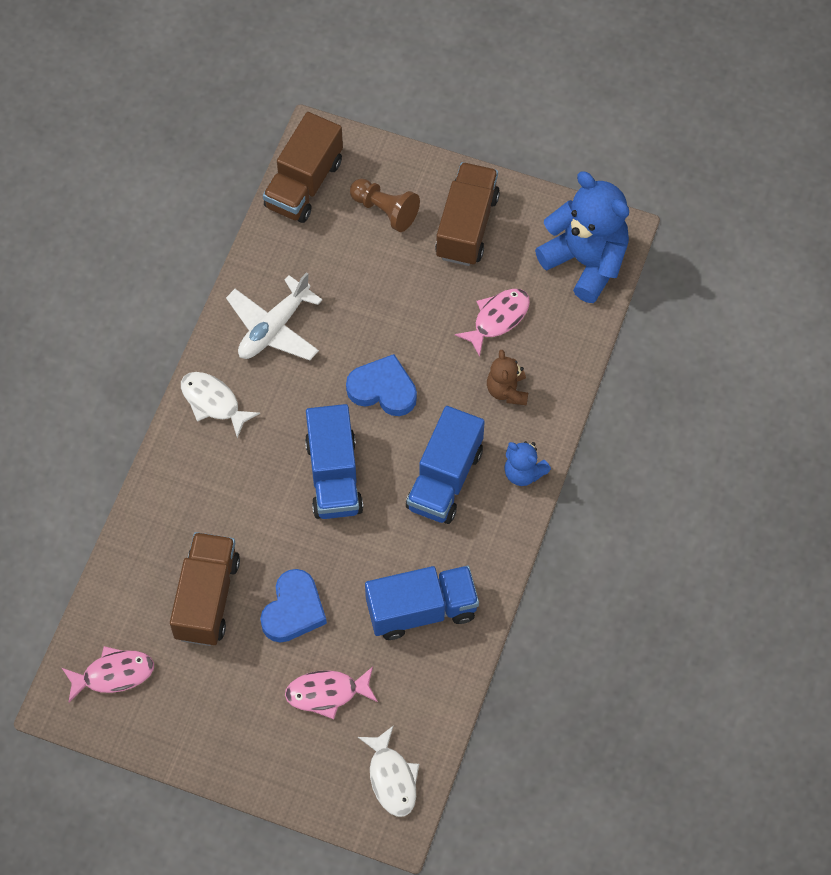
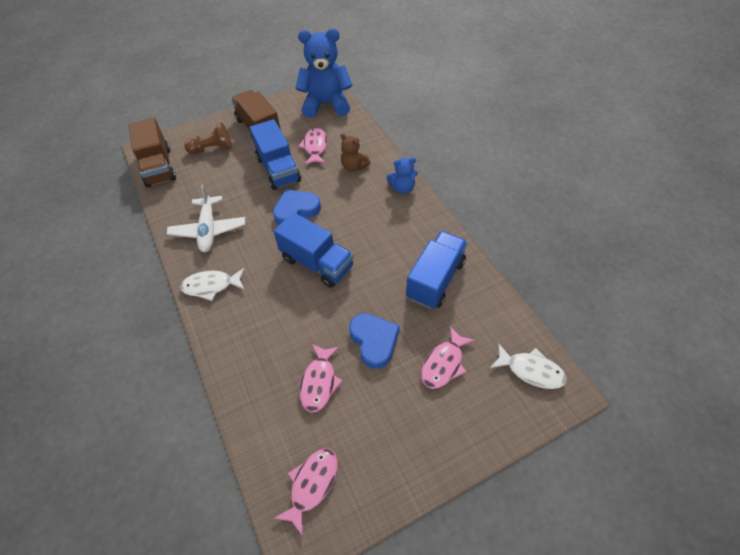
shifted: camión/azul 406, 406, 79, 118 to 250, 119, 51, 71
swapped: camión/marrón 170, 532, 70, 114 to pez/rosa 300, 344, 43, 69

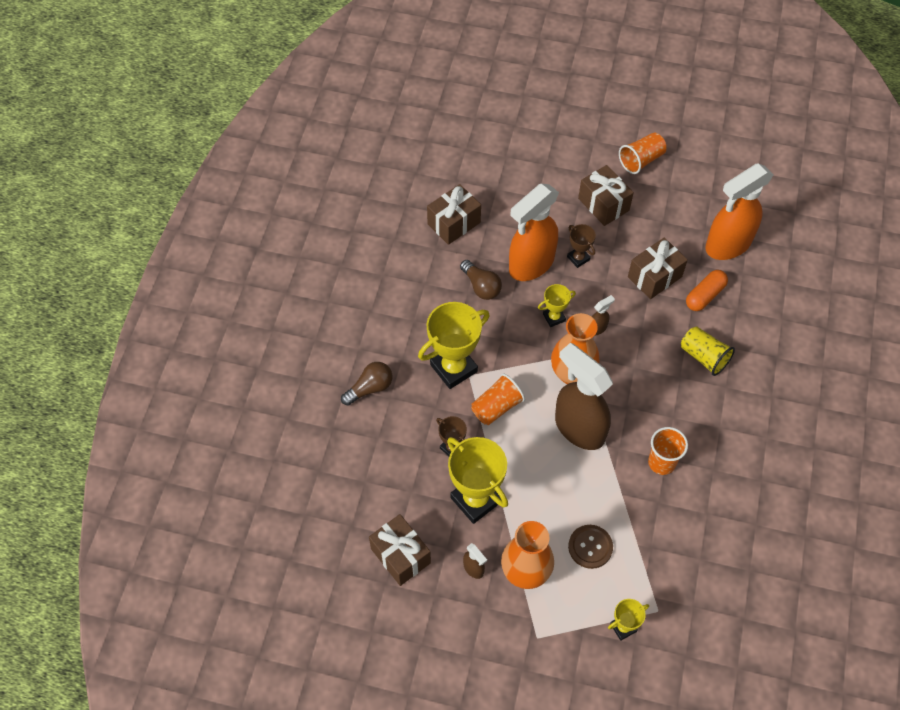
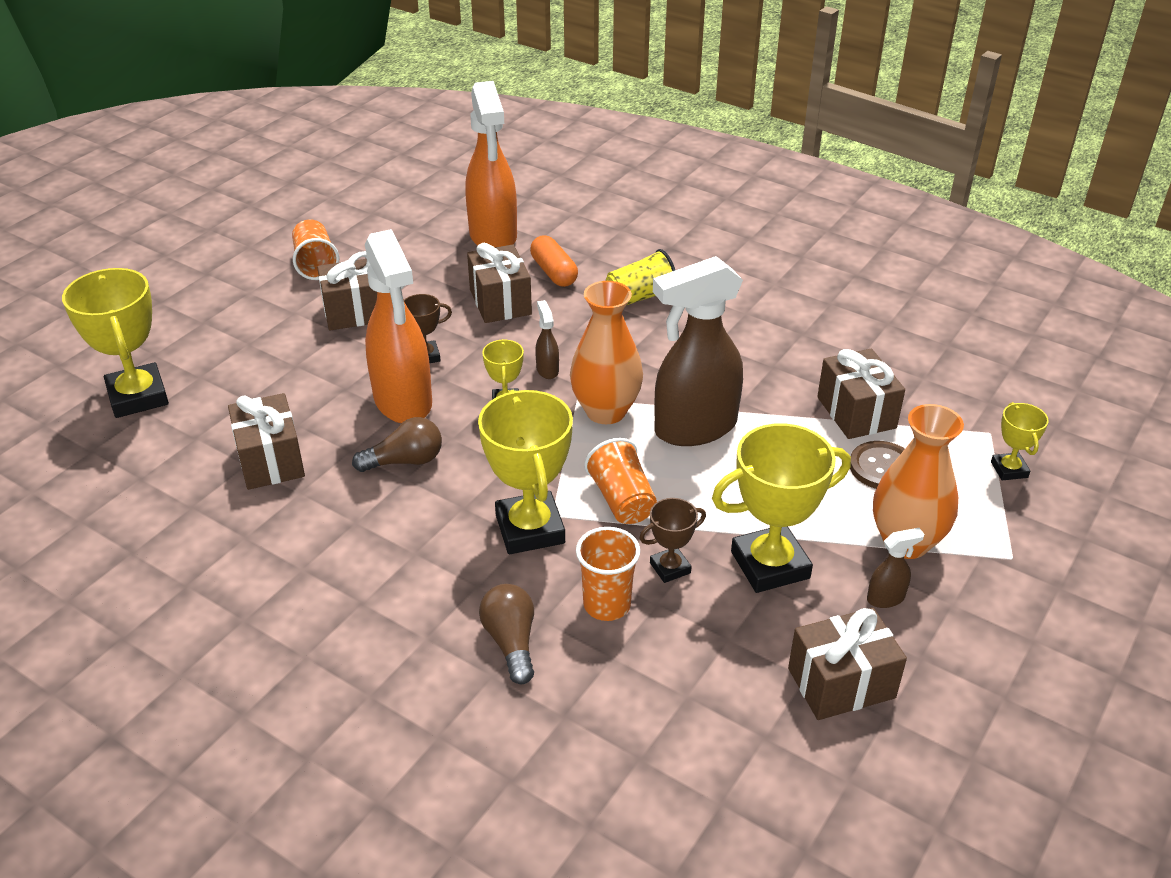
new: trofeo/amarillo 62, 268, 107, 150; regalo/marrón 817, 349, 88, 90
shifted: vaso/naranja 648, 427, 40, 48 to 576, 527, 64, 94

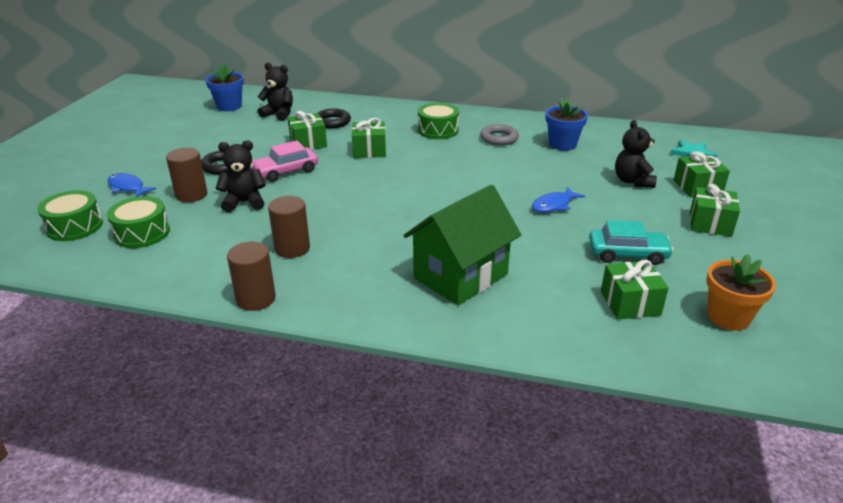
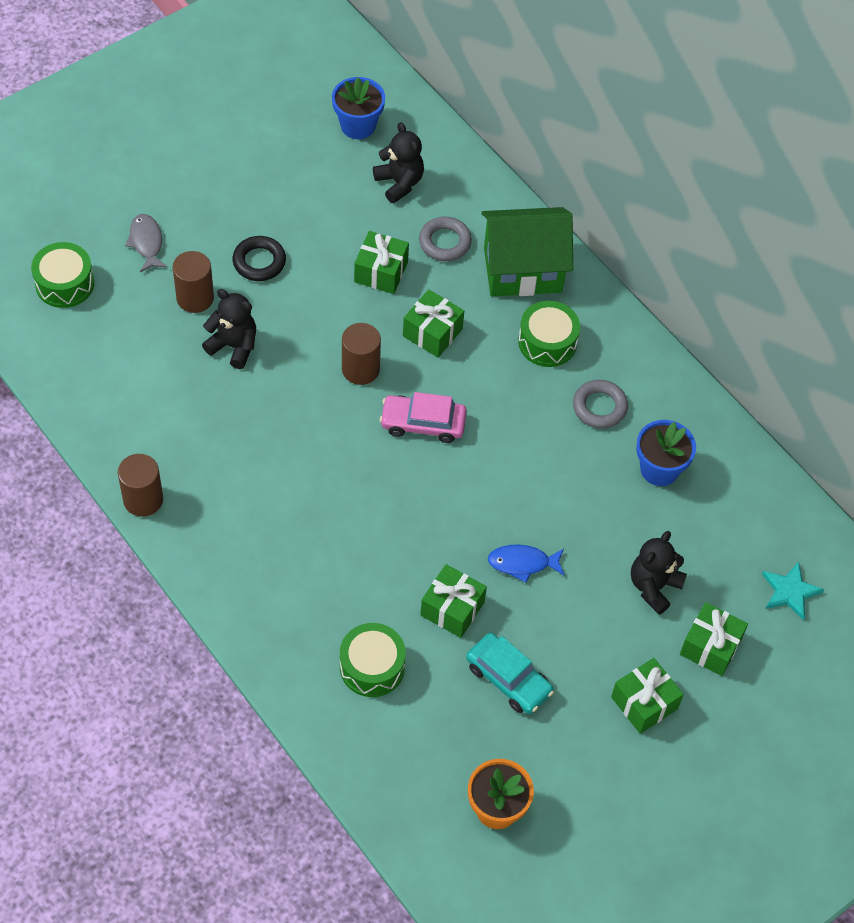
shifted: tambor/verde 107, 196, 63, 52 to 340, 623, 66, 74; coche/rosa 251, 140, 67, 42 to 380, 392, 87, 51; cilindro/marrón 268, 196, 42, 62 to 342, 323, 39, 62; casa/verde 403, 185, 118, 120 to 481, 207, 92, 89; regalo/verde 601, 260, 68, 60 to 420, 564, 67, 74
repainted: pez/azul 108, 173, 48, 24 to pez/gris 125, 214, 43, 59; anillo/negro 318, 108, 33, 20 to anillo/gris 419, 217, 53, 44

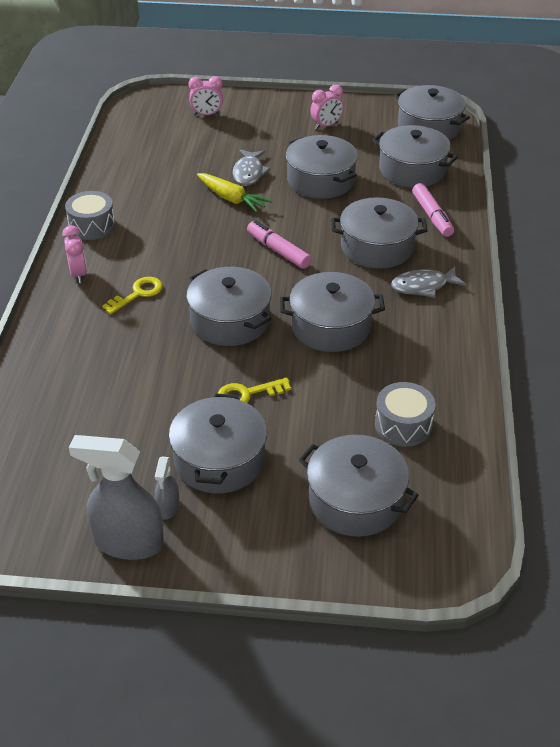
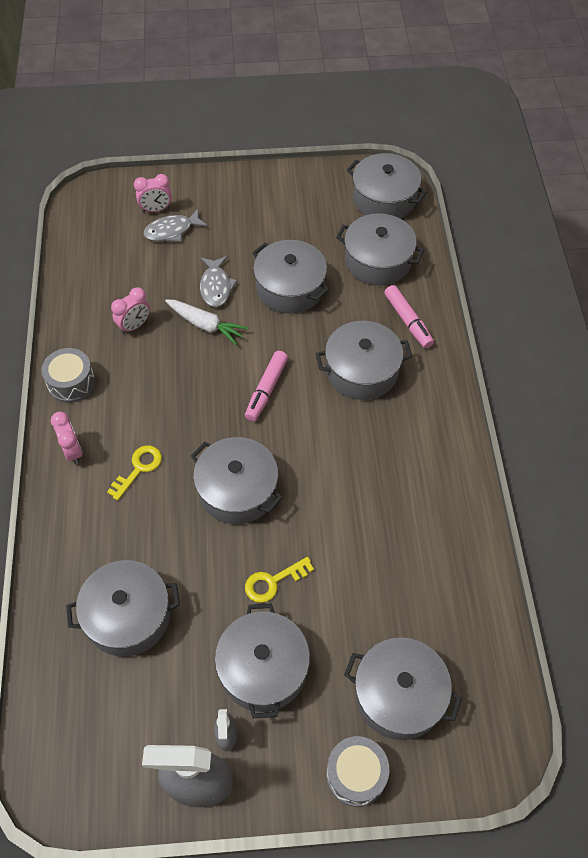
shifted: olla/gris 280, 272, 105, 80 to 66, 560, 114, 97; despertador/rosa 310, 85, 34, 44 to 111, 287, 39, 47; tambor/gris 375, 382, 60, 65 to 326, 736, 64, 71; pez/gris 391, 267, 76, 31 to 143, 209, 65, 33
repainted: zanahoria/amarillo 197, 173, 75, 40 to zanahoria/blanco 165, 299, 83, 46
rotated: rotulador/rosa 247, 220, 65, 49 = 245, 351, 43, 70 105 degrees counterclockwise

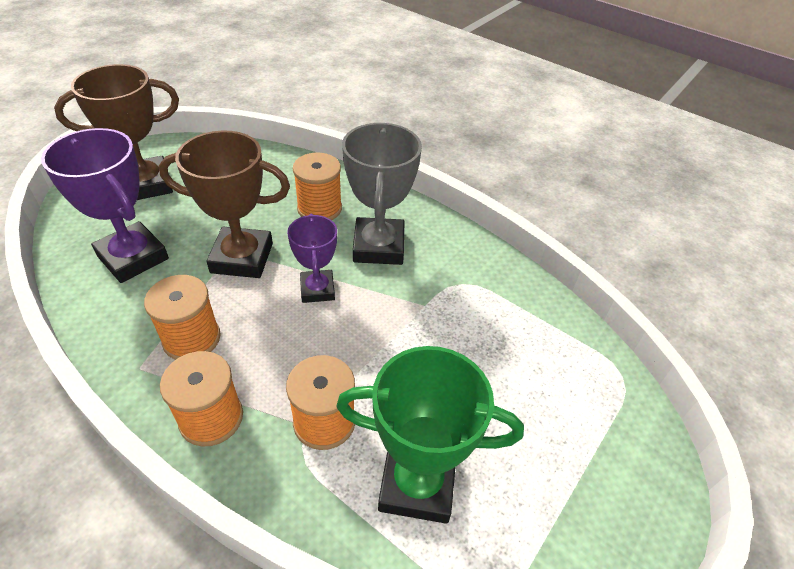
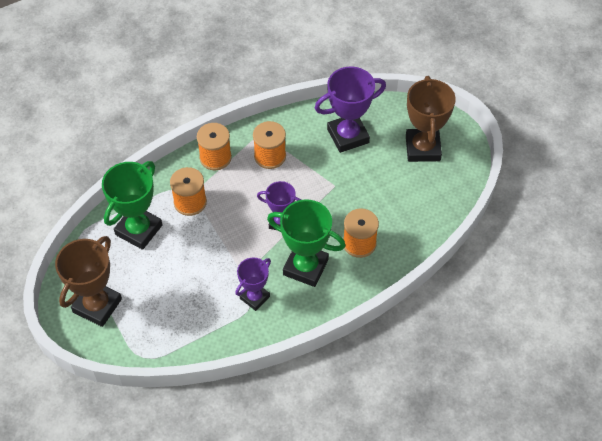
new: trofeo/morado 235, 257, 36, 54
shifted: trofeo/marrón 159, 131, 131, 147 to 55, 236, 67, 91
repainted: trofeo/gris 342, 123, 80, 142 to trofeo/verde 267, 199, 78, 88

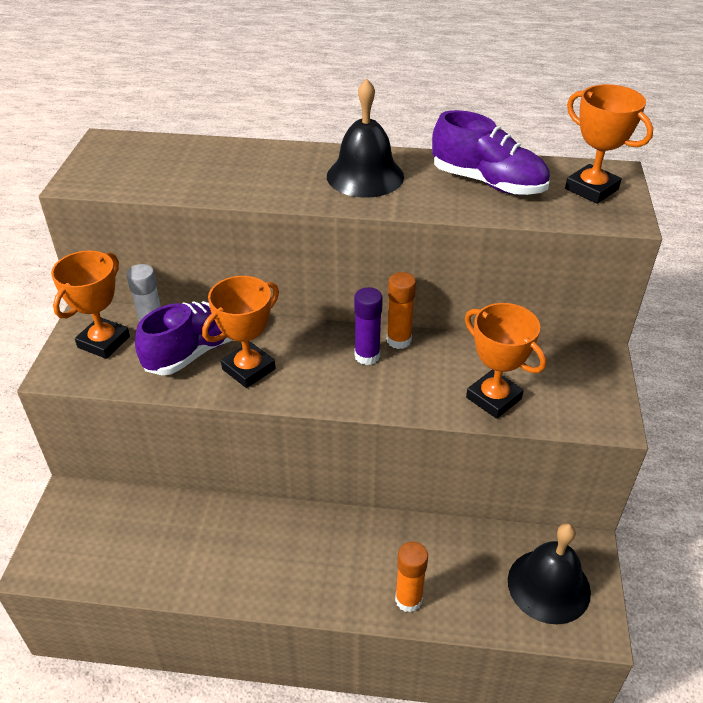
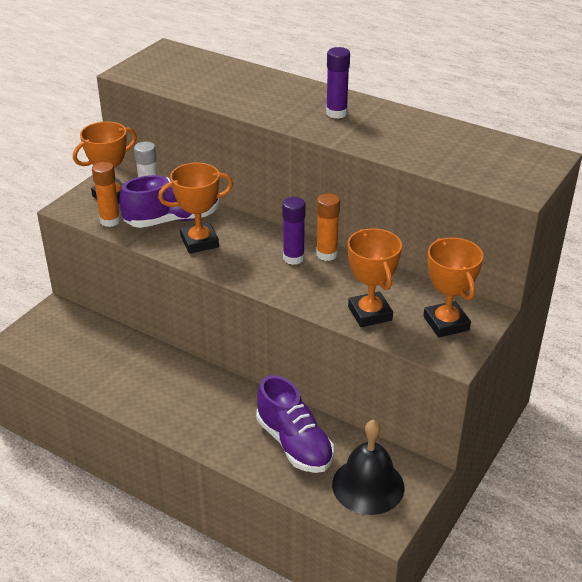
shifted: barra de pegamento/naranja 395, 542, 33, 71 to 92, 161, 29, 66; zapato/morado 432, 110, 118, 85 to 256, 375, 78, 98; trofeo/naranja 565, 84, 88, 120 to 424, 238, 60, 100
swapped: campana/negro 327, 79, 77, 119 to barra de pegamento/morado 326, 47, 24, 72

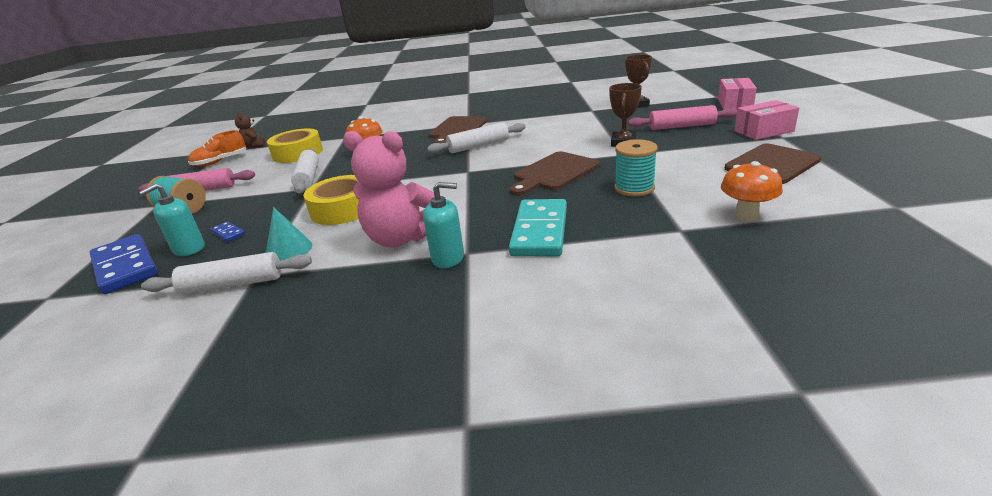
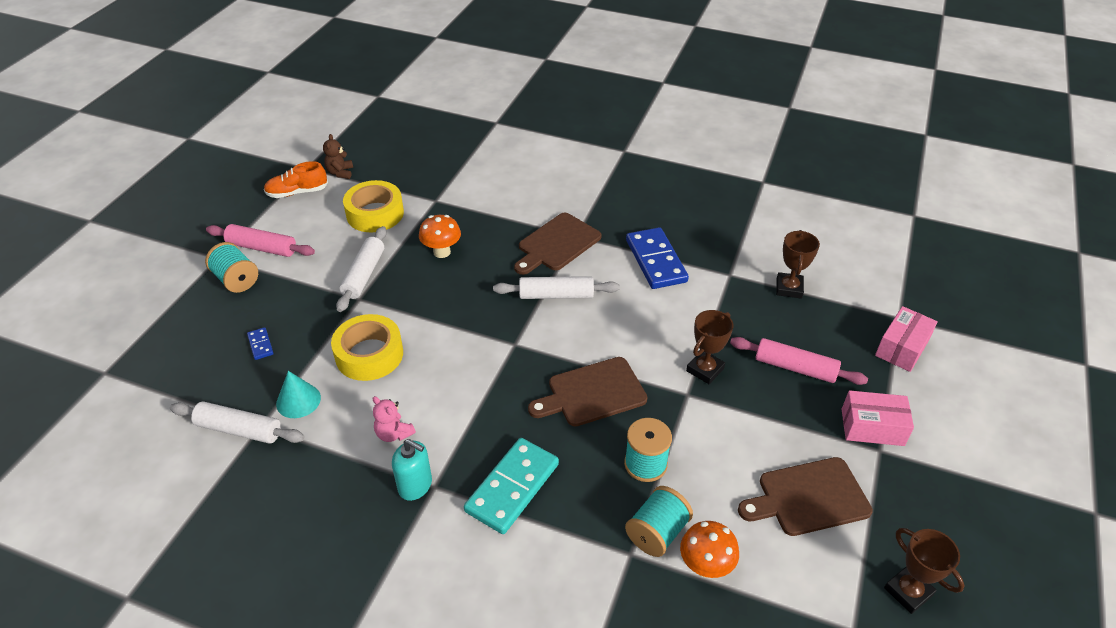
gone: dispensador de jabón/turquesa 139, 183, 66, 73
new: carrete/turquesa 625, 486, 68, 71; trofeo/marrón 884, 528, 81, 86
shifted: ficha de dominó/azul 90, 234, 68, 60 to 626, 227, 63, 62
scaled: osito/rosa 343, 131, 92, 116 = 373, 396, 43, 46 x0.49

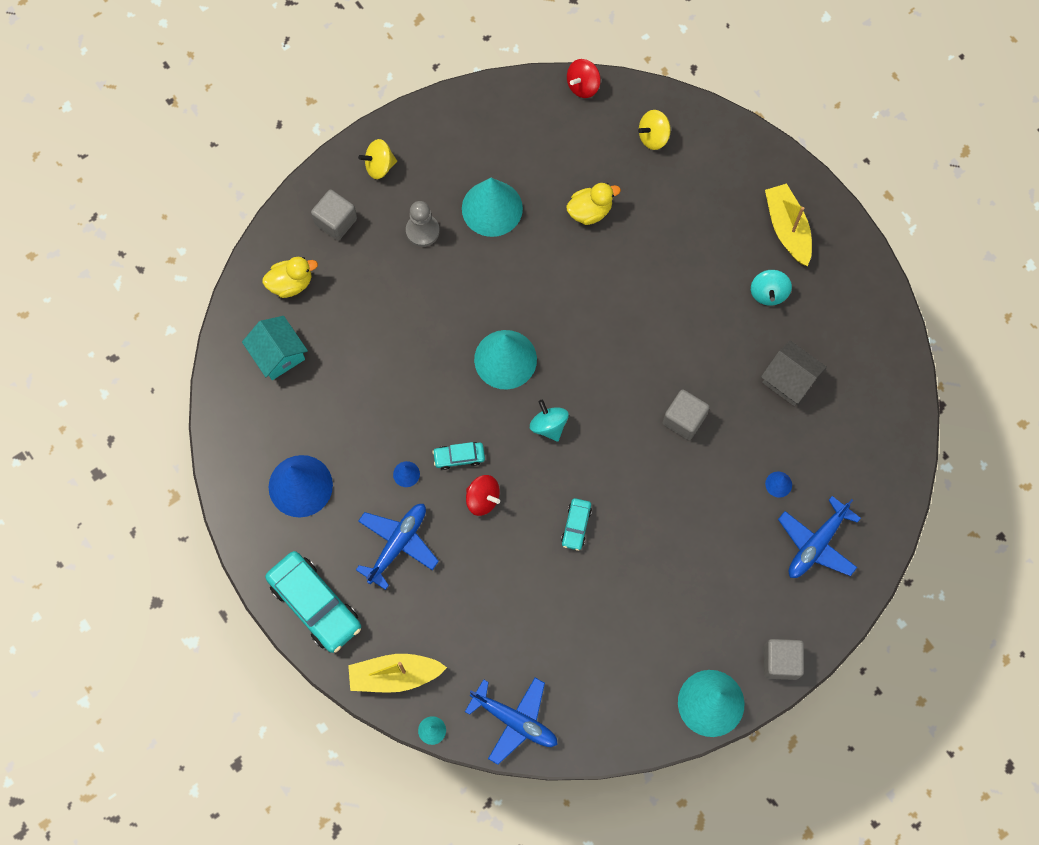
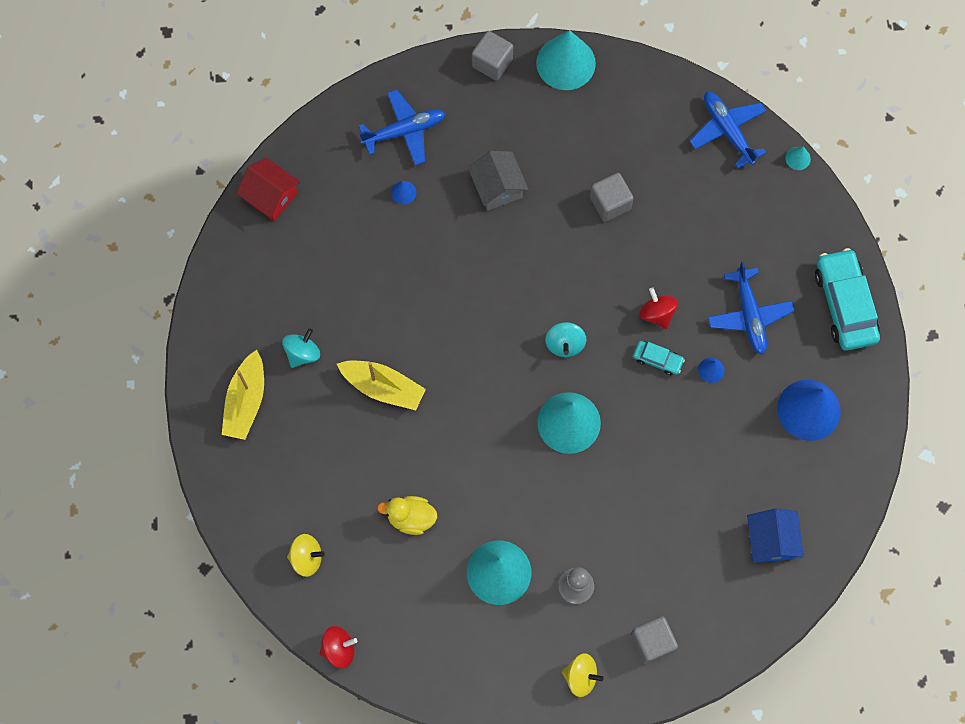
gone: pato/amarillo 262, 257, 56, 41; coche/turquesa 561, 498, 31, 53
new: casa/rojo 236, 158, 64, 63
shifted: barco/amarillo 348, 654, 99, 39 to 337, 360, 89, 50; cubo/gris 663, 389, 47, 51 to 590, 173, 44, 49; casa/gris 761, 340, 66, 66 to 468, 151, 60, 60
repainted: casa/turquesa 242, 316, 66, 64 to casa/azul 747, 508, 57, 54
rotated: avión/azul 356, 504, 83, 86 = 708, 261, 87, 94 75 degrees counterclockwise

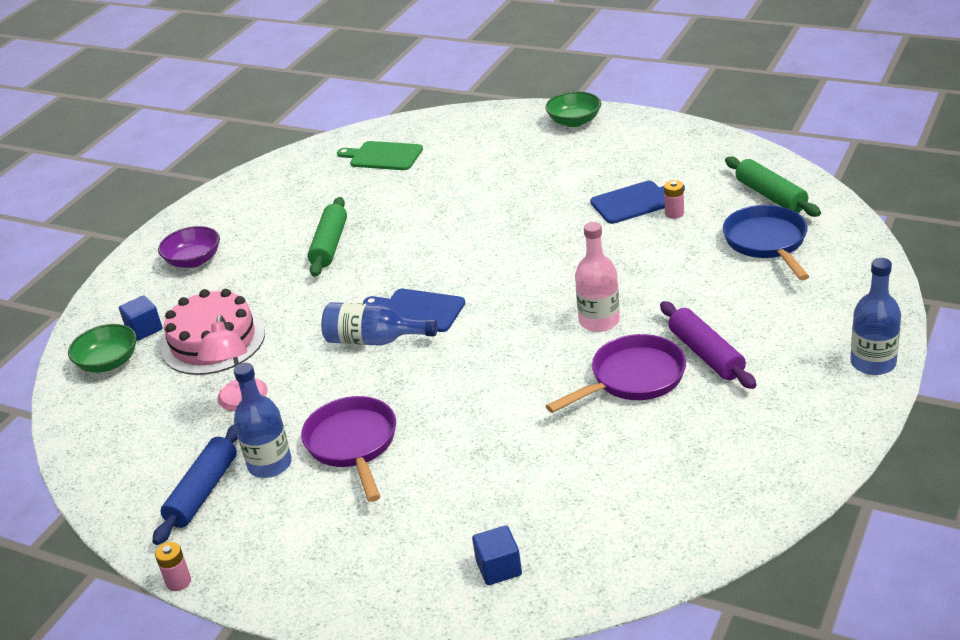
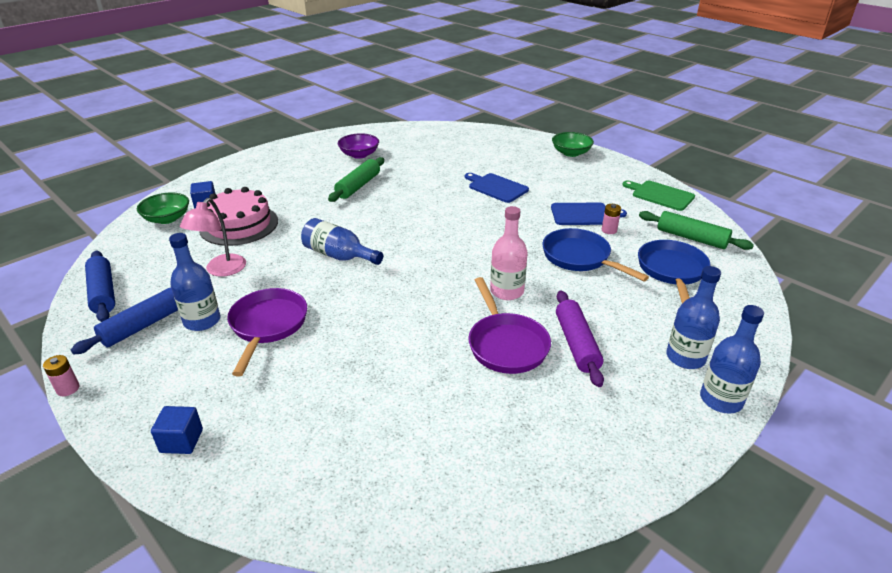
new: rodillo/azul 85, 251, 30, 71; sartén/azul 542, 228, 107, 53; botella/azul 666, 266, 55, 103
shifted: cuenco/morado 158, 226, 62, 42 to 338, 133, 41, 26; tabla de cortar/verde 337, 141, 86, 29 to 622, 181, 73, 30; tabla de cortar/azul 363, 289, 102, 43 to 465, 173, 64, 30; cubo/azul 472, 525, 50, 60 to 151, 406, 52, 48
rotated: sartén/morado 546, 334, 140, 79 = 468, 277, 83, 97 90 degrees clockwise; rodillo/verde 725, 156, 96, 61 = 639, 211, 115, 39 45 degrees counterclockwise

